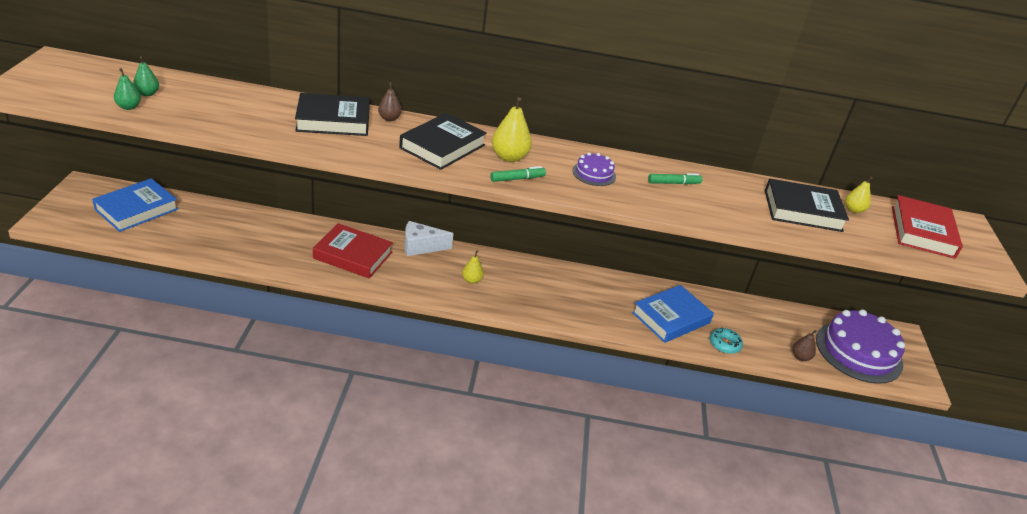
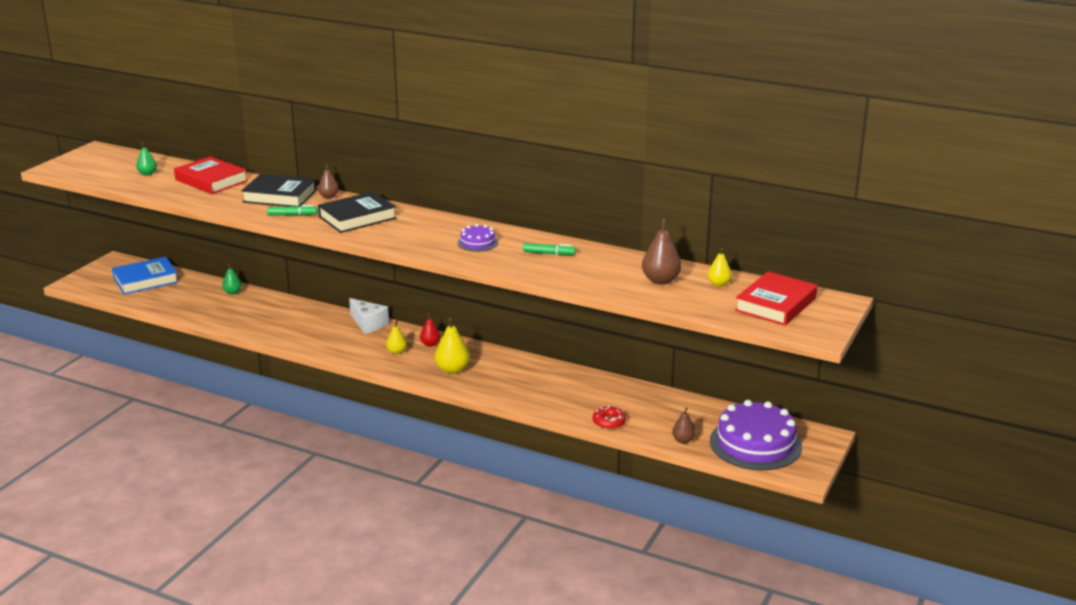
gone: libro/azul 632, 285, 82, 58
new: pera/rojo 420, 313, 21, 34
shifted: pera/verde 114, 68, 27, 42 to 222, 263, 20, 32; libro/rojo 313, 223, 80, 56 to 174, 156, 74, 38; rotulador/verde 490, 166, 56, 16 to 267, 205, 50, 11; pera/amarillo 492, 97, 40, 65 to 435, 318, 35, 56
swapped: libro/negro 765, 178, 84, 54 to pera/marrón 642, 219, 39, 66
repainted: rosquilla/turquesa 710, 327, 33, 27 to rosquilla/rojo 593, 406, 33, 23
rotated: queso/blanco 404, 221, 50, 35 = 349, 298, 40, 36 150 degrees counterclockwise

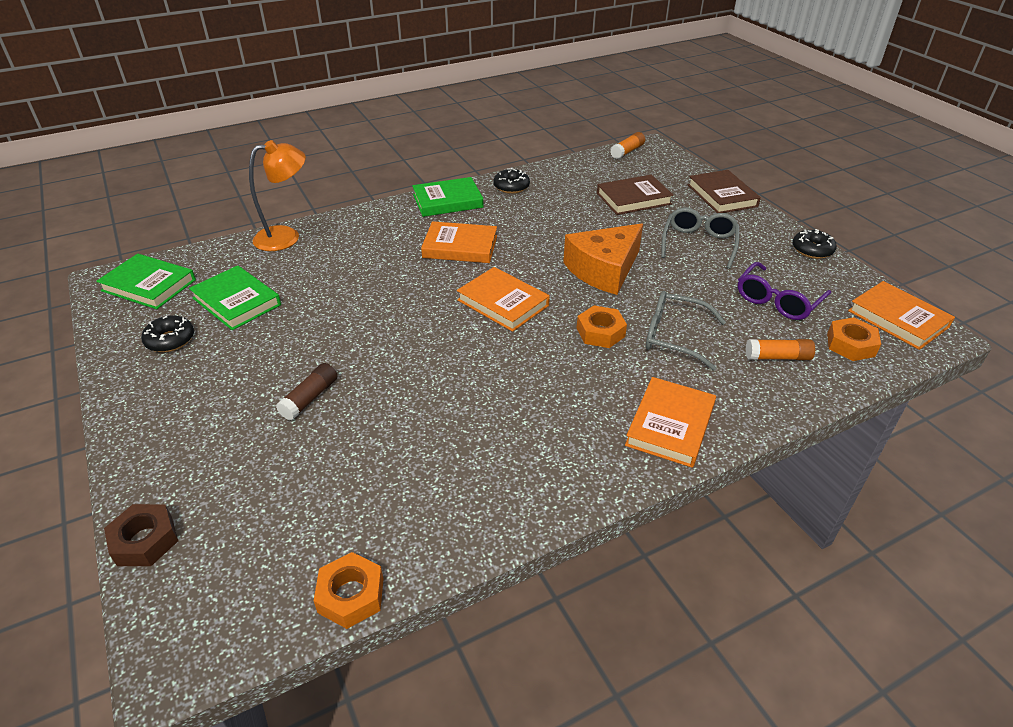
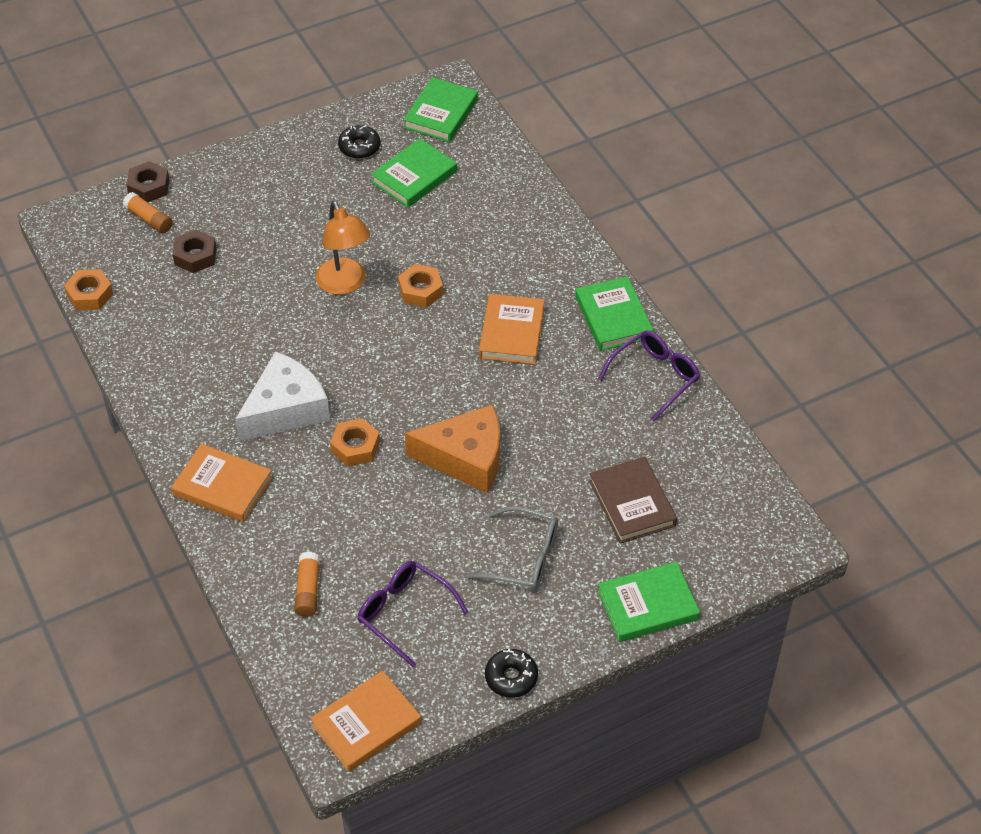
gone: barra de pegamento/marrón 276, 363, 61, 57; libro/naranja 457, 267, 93, 65; gafas/gris 646, 291, 80, 80
new: tuerca/marrón 173, 230, 44, 43; queso/blanco 235, 351, 95, 90
shifted: lámpara/naranja 249, 140, 57, 111 to 316, 201, 54, 94; barra de pegamento/naranja 610, 132, 35, 27 to 123, 192, 50, 41; tuerca/naranja 827, 317, 54, 44 to 398, 264, 45, 44
swapped: rosquilla/negro 493, 168, 37, 26 to gafas/morado 598, 331, 102, 91
repainted: libro/marrón 688, 170, 73, 43 to libro/verde 598, 562, 102, 80
rotated: queso/naranja 563, 223, 80, 72 = 405, 404, 95, 89 135 degrees clockwise

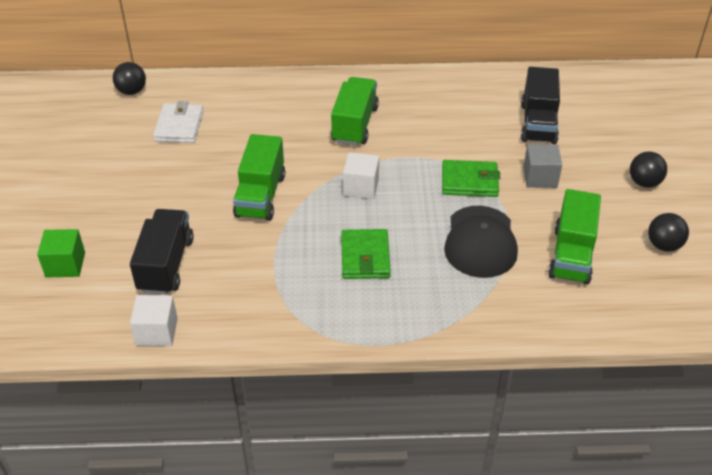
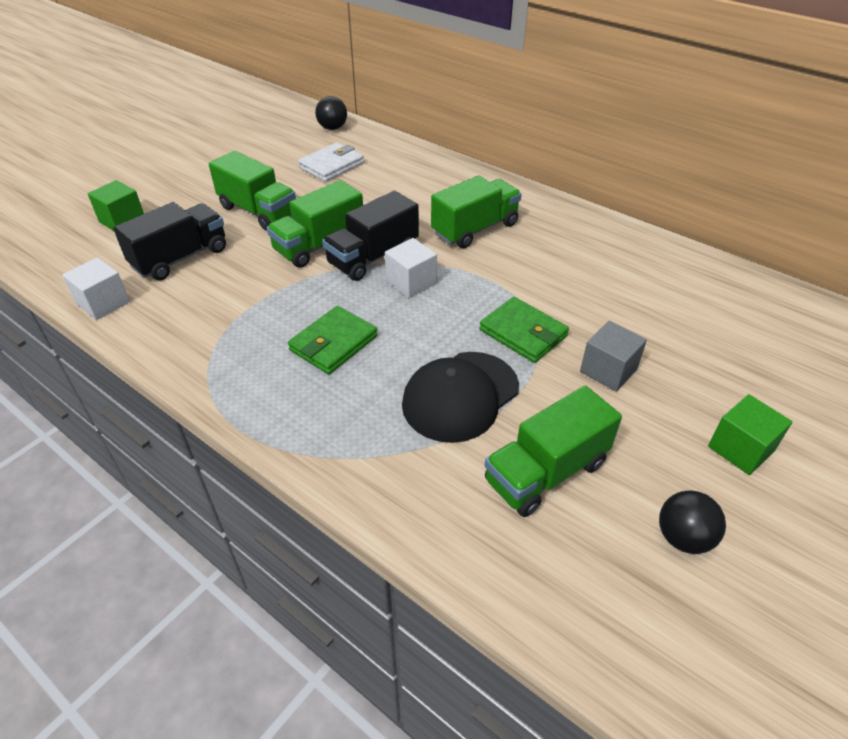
new: camión/verde 209, 151, 87, 80
shifted: camión/negro 521, 67, 39, 77 to 322, 191, 97, 90
swapped: pelota/negro 630, 151, 37, 37 to cubo/verde 708, 394, 84, 81

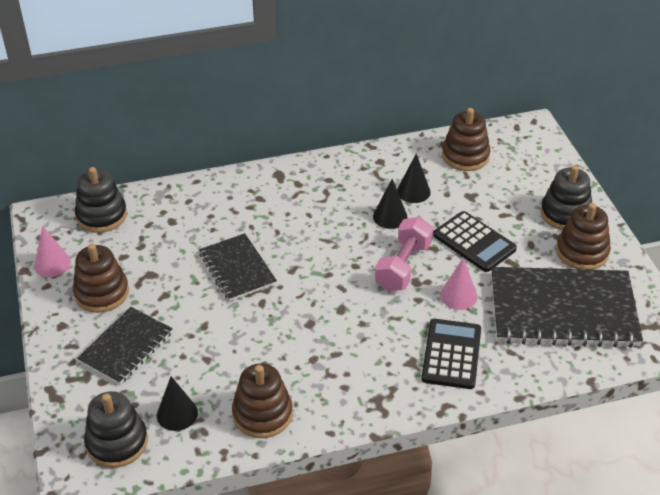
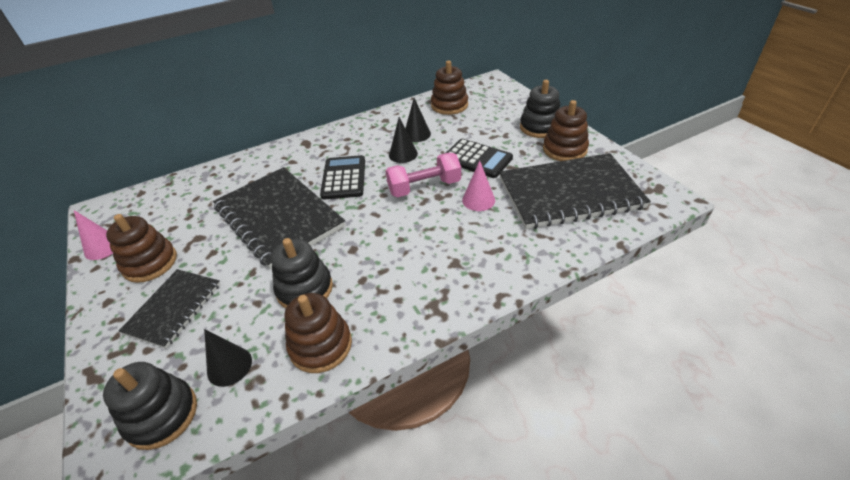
shifted: juguete apilable/negro 75, 167, 52, 66 to 271, 238, 62, 70; calculadora/negro 422, 319, 59, 70 to 320, 155, 45, 45
rotated: mancuerna/rosa 375, 217, 58, 74 = 386, 153, 75, 44 60 degrees clockwise
scaled: cuaderno/negro 199, 233, 78, 68 = 213, 167, 132, 102 x1.76

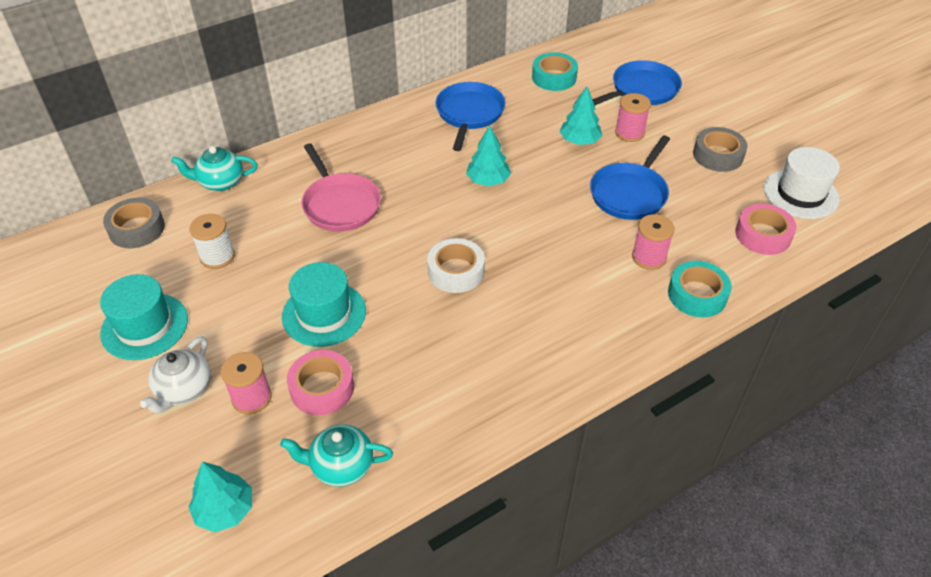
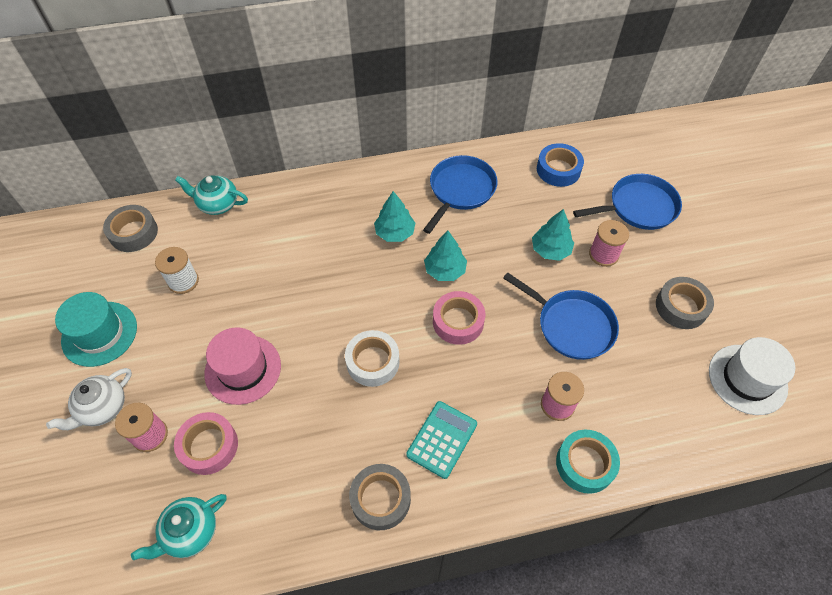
gone: sartén/rosa 301, 143, 80, 89
new: cinta adhesiva/gris 349, 464, 62, 66; calculadora/turquesa 406, 401, 71, 78
shifted: árbol/turquesa 189, 462, 63, 70 to 374, 191, 42, 51; cinta adhesiva/rosa 735, 203, 62, 52 to 433, 291, 52, 54
repainted: sombrero/turquesa 282, 262, 84, 85 to sombrero/rosa 204, 327, 77, 78; cinta adhesiva/turquesa 532, 52, 46, 39 to cinta adhesiva/azul 537, 143, 47, 44
rotated: tetera/turquesa 280, 424, 113, 63 = 131, 494, 96, 66 60 degrees counterclockwise; sartén/azul 590, 136, 80, 84 = 503, 272, 116, 88 105 degrees counterclockwise

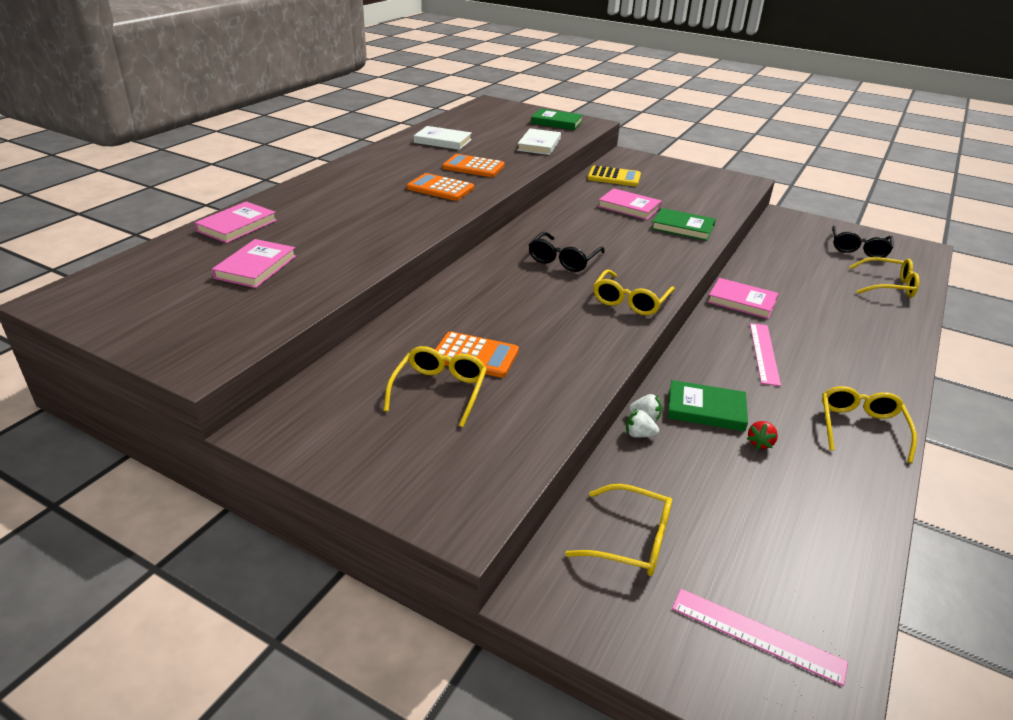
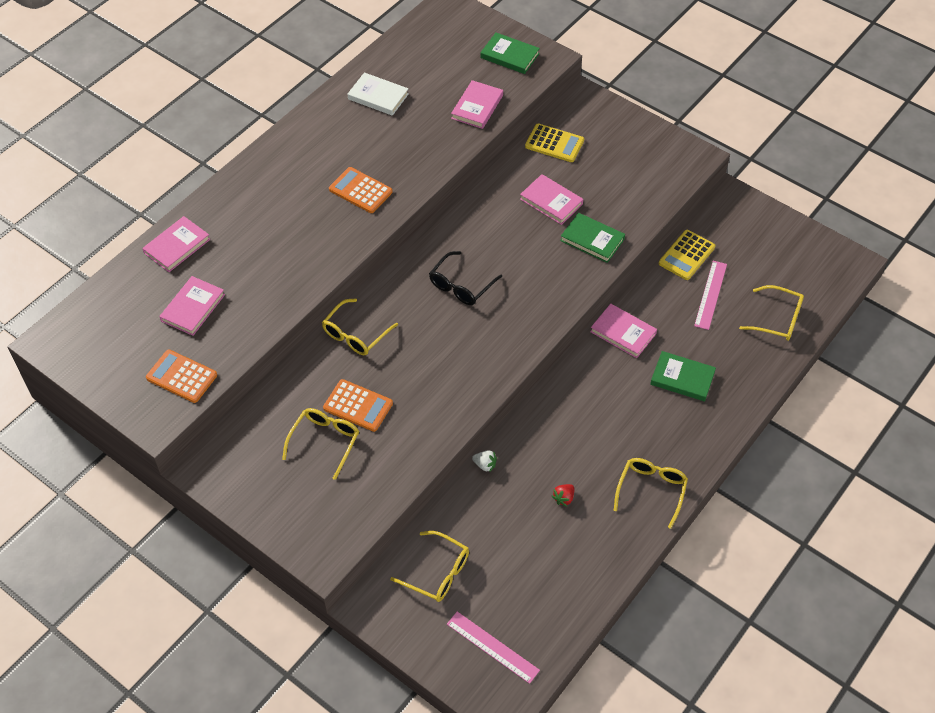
gone: fresa/blanco 626, 409, 33, 29; gafas/negro 832, 226, 62, 32
new: calculadora/amarillo 659, 230, 56, 50
shifted: calculadora/naranja 442, 154, 63, 23 to 146, 350, 71, 53; gafas/amarillo 593, 269, 82, 46 to 322, 298, 76, 57; libro/verde 667, 380, 81, 51 to 650, 351, 66, 50; regla/rosa 750, 323, 31, 63 to 694, 261, 33, 69
repainted: libro/blanco 517, 128, 44, 27 to libro/rosa 451, 80, 52, 49

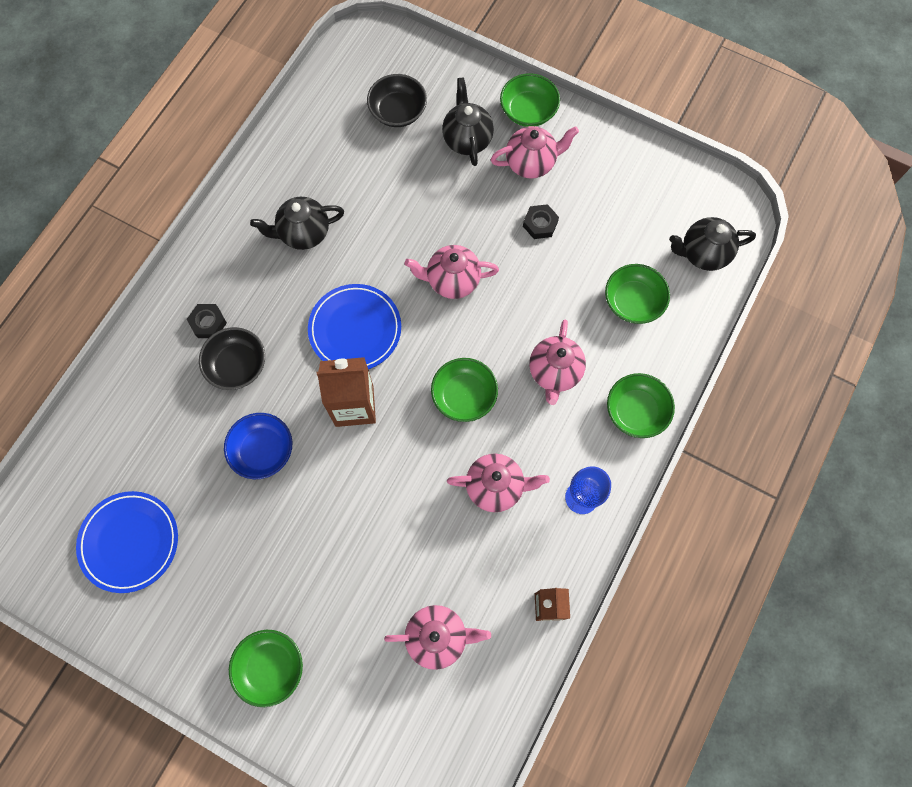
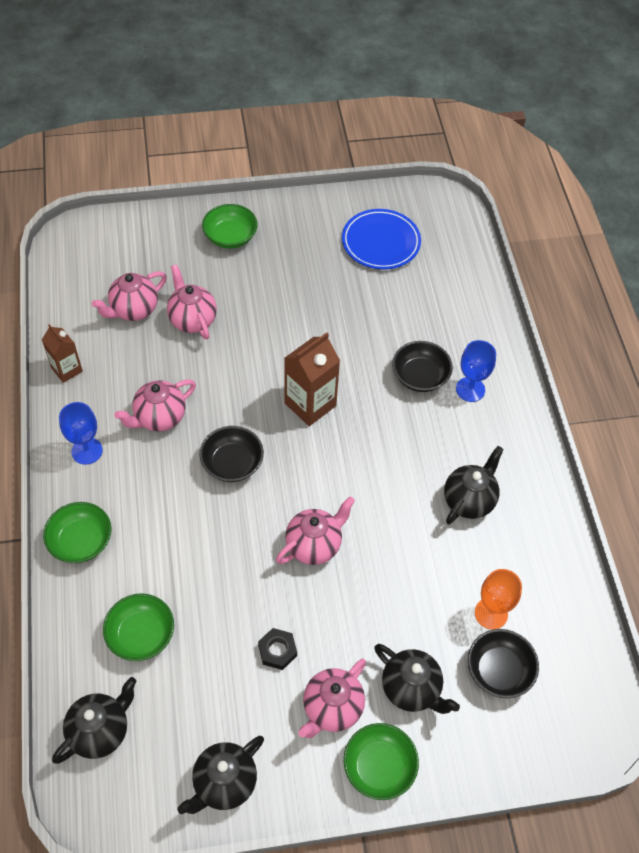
gone: cuenco/azul 224, 413, 68, 66; plato/azul 308, 284, 93, 85
new: tetera/negro 177, 736, 87, 78; copa/naranja 475, 569, 47, 60
shifted: tetera/rosa 529, 320, 57, 85 to 167, 264, 50, 75
swapped: tuerca/negro 187, 304, 40, 34 to copa/azul 456, 340, 40, 62
repainted: cuenco/verde 431, 358, 67, 64 to cuenco/negro 199, 426, 65, 56

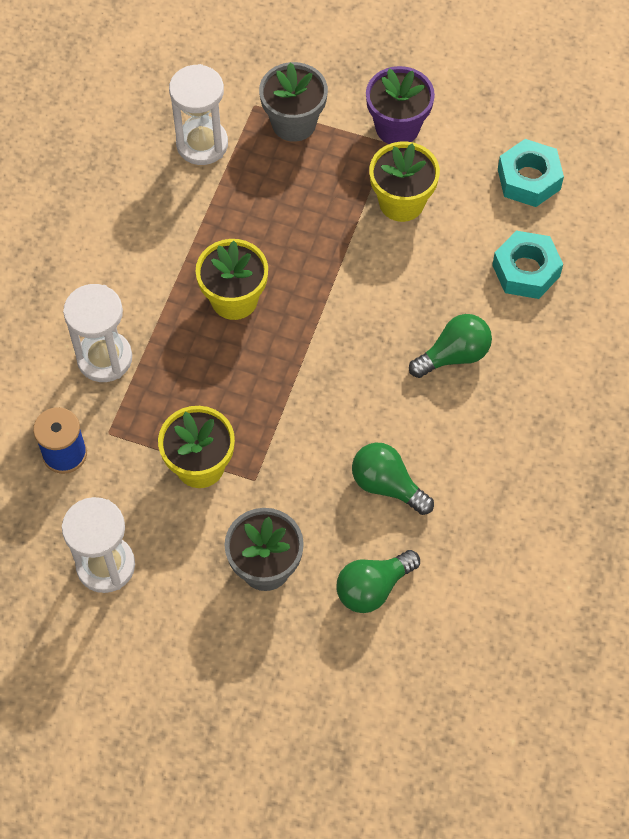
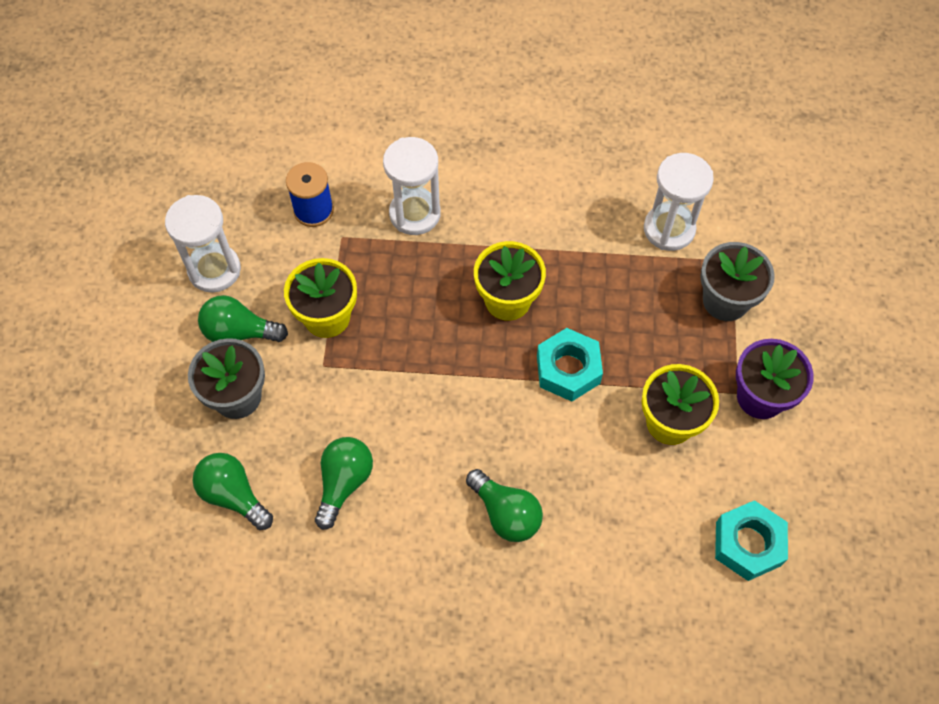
new: bombilla/verde 198, 295, 90, 47
shifted: tuerca/turquesa 492, 231, 71, 68 to 537, 328, 66, 74

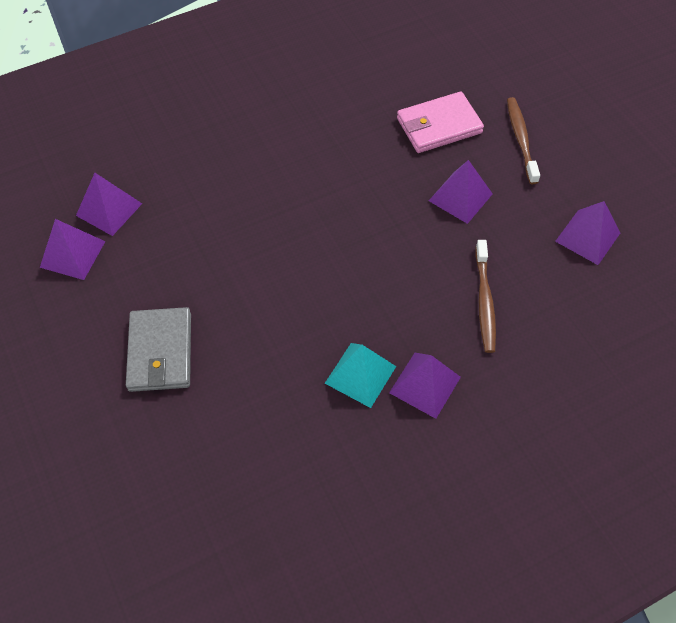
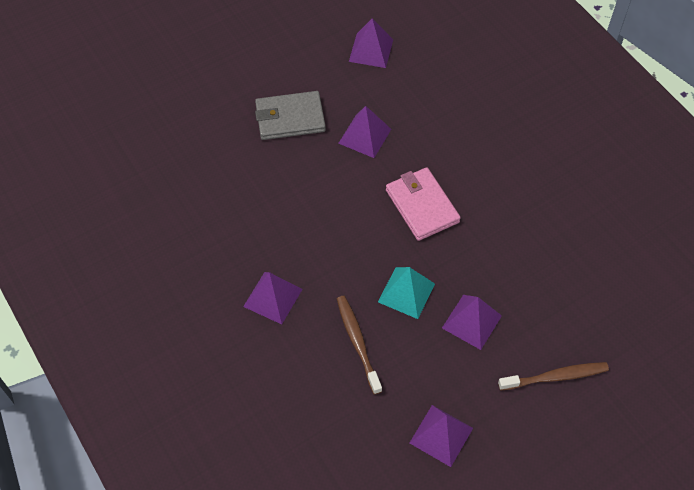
shifted: pirámide/morado 76, 173, 66, 63 to 338, 106, 53, 52; pirámide/turquesa 325, 343, 71, 65 to 378, 267, 57, 52; cartera/rosa 397, 91, 87, 62 to 386, 167, 75, 74
rotated: cepillo de dientes/marrón 475, 240, 21, 113 = 337, 296, 45, 99 75 degrees clockwise

